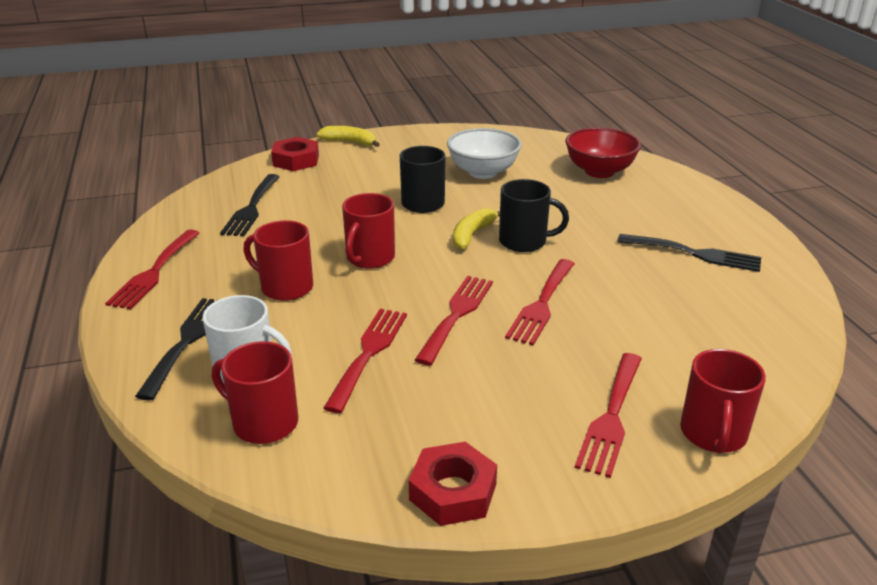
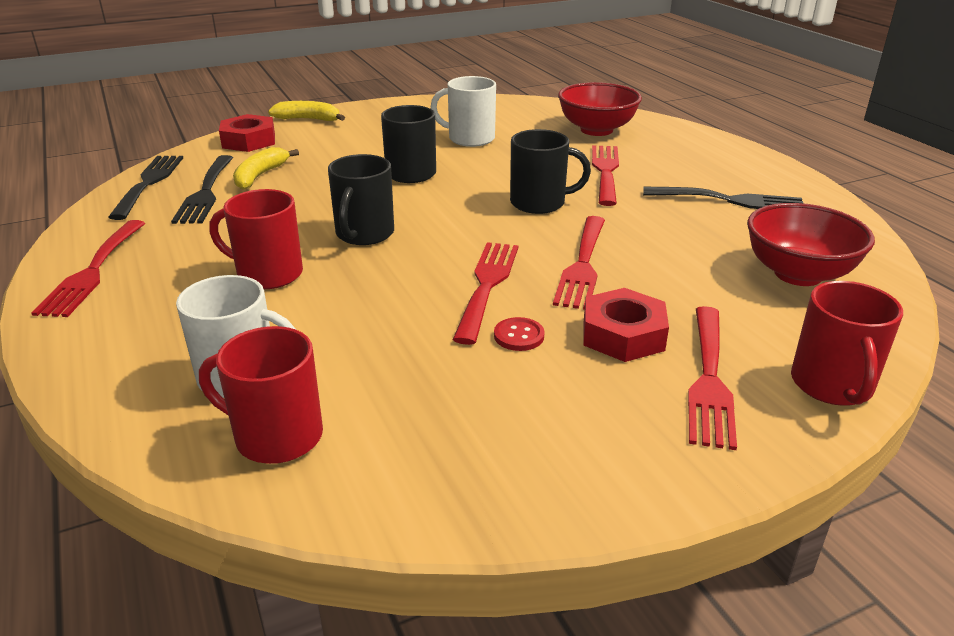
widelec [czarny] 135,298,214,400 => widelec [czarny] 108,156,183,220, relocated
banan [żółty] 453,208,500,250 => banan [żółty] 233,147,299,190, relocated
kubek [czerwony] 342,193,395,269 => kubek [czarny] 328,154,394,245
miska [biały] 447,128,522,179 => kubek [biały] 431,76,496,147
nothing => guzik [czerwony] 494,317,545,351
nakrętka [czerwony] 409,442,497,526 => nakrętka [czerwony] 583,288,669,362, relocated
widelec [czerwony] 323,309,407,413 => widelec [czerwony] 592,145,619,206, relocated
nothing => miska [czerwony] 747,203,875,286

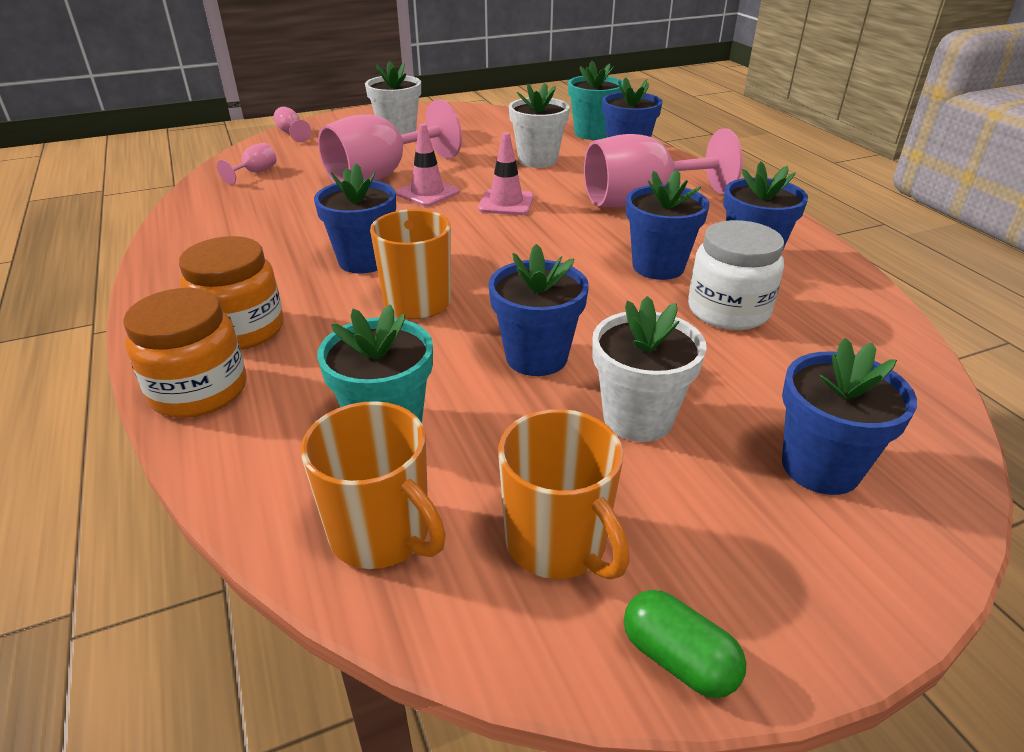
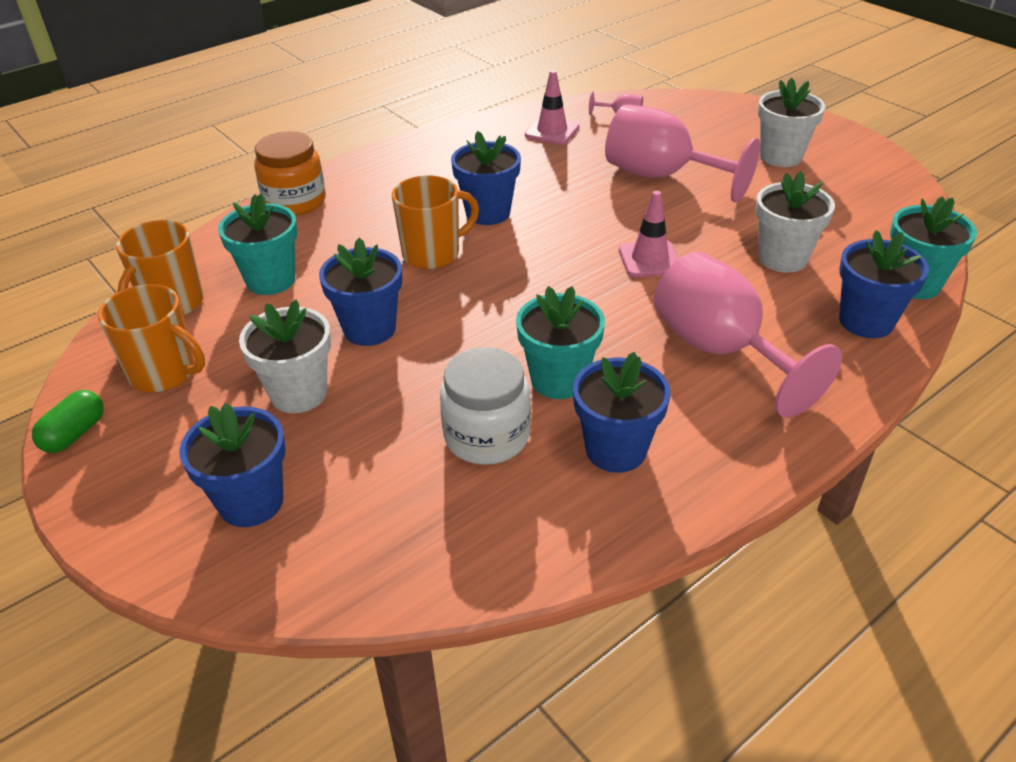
kubek [pomarańczowy] 498,409,630,580 => kubek [pomarańczowy] 98,284,205,392, 105 degrees counterclockwise
doniczka [niebieski] 626,169,709,280 => doniczka [turkusowy] 516,286,605,399
pachołek [różowy] 396,124,460,207 => pachołek [różowy] 525,70,580,145, relocated
słoik [pomarańczowy] 179,236,284,350 => nothing
kielich [różowy] 274,107,311,142 => nothing

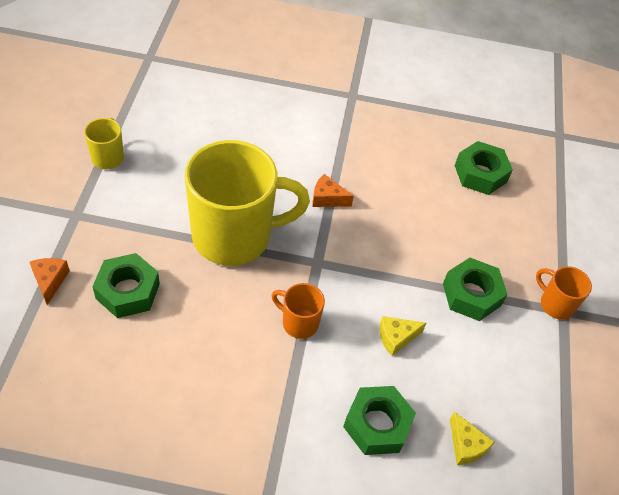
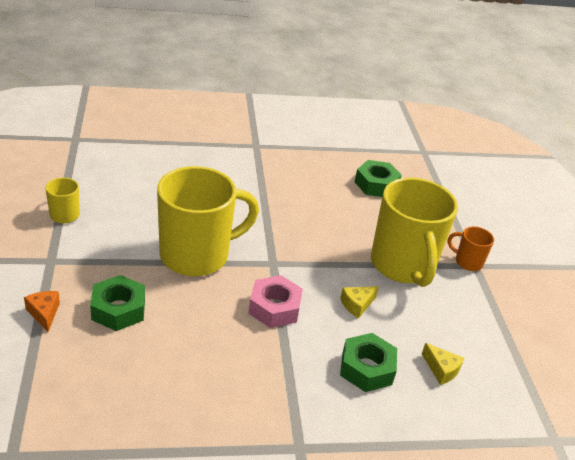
kubek [pomarańczowy] 271,283,325,339 => nakrętka [różowy] 249,275,303,328
nakrętka [zielony] 443,258,508,321 => kubek [żółty] 371,177,458,287
ser [pomarańczowy] 313,174,354,207 => nothing

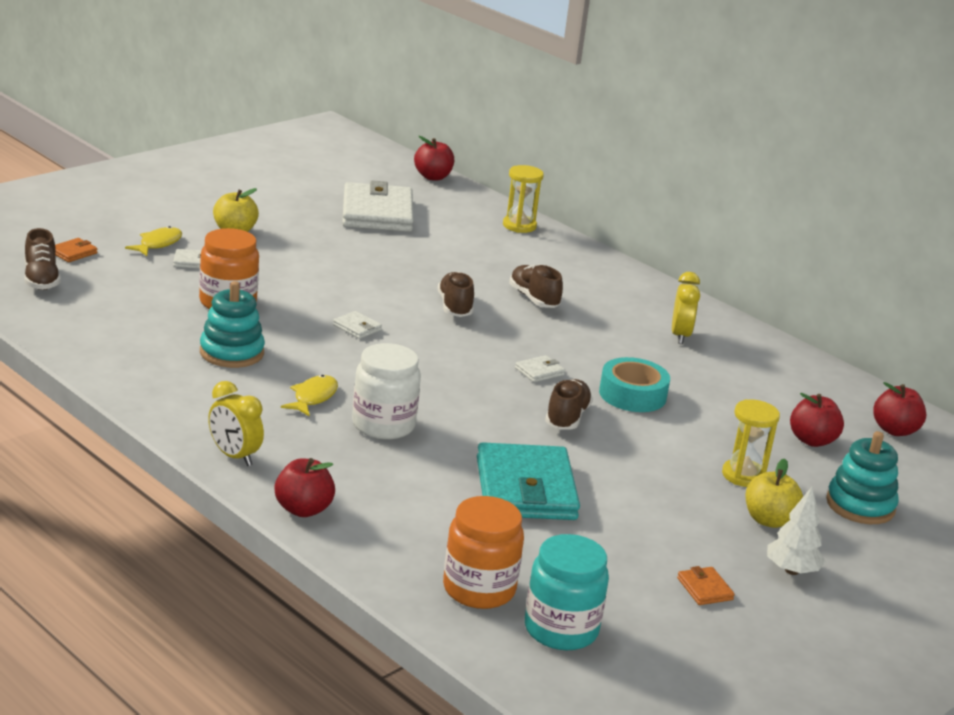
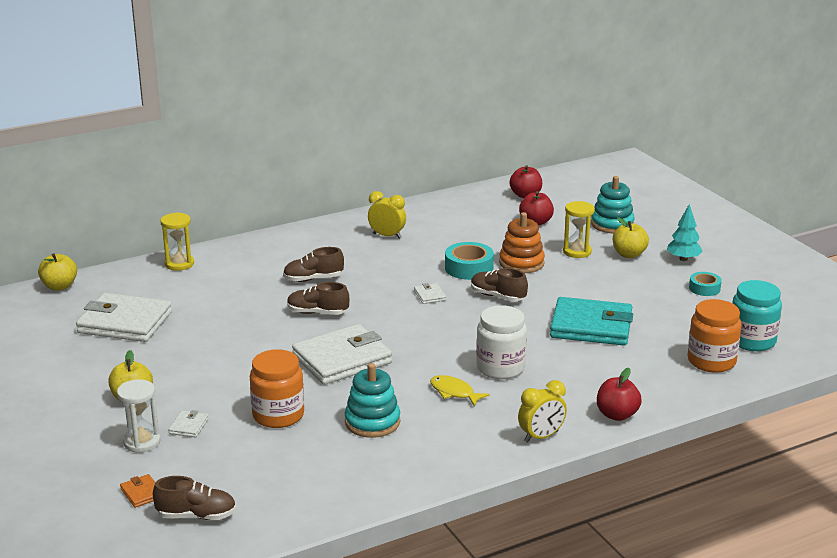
jabłko [czerwony] 414,136,454,180 => jabłko [żółty] 38,253,77,291
ryba [żółty] 125,226,182,256 => klepsydra [biały] 117,379,161,453
portfel [biały] 333,311,382,339 => portfel [biały] 292,324,392,385, x2.46
nothing => zabawka nakładanka [pomarańczowy] 499,212,545,273
drzewko [biały] 767,487,825,575 => drzewko [turkusowy] 667,204,703,261
portfel [pomarańczowy] 677,566,735,605 => taśma klejąca [turkusowy] 689,272,722,296

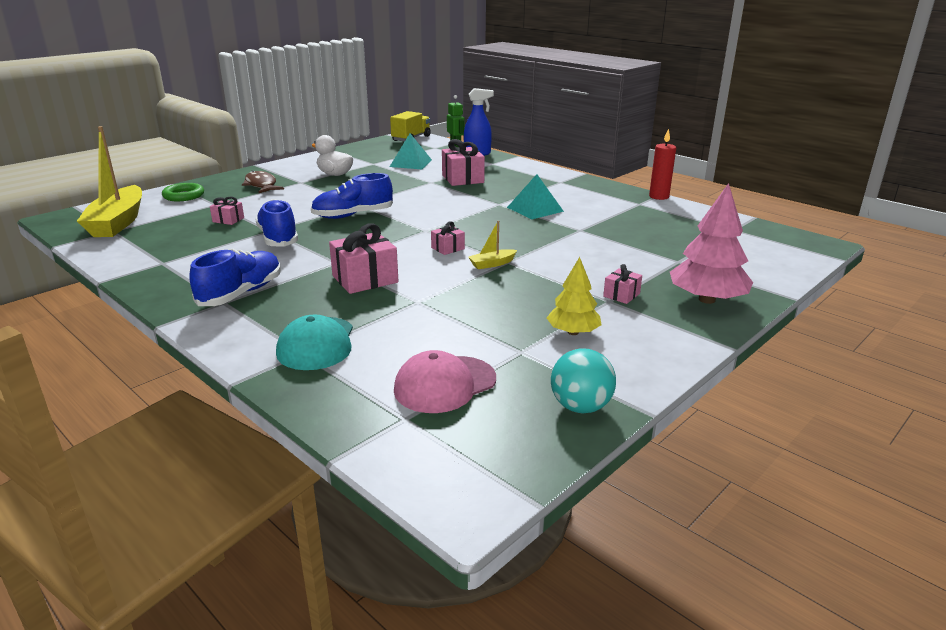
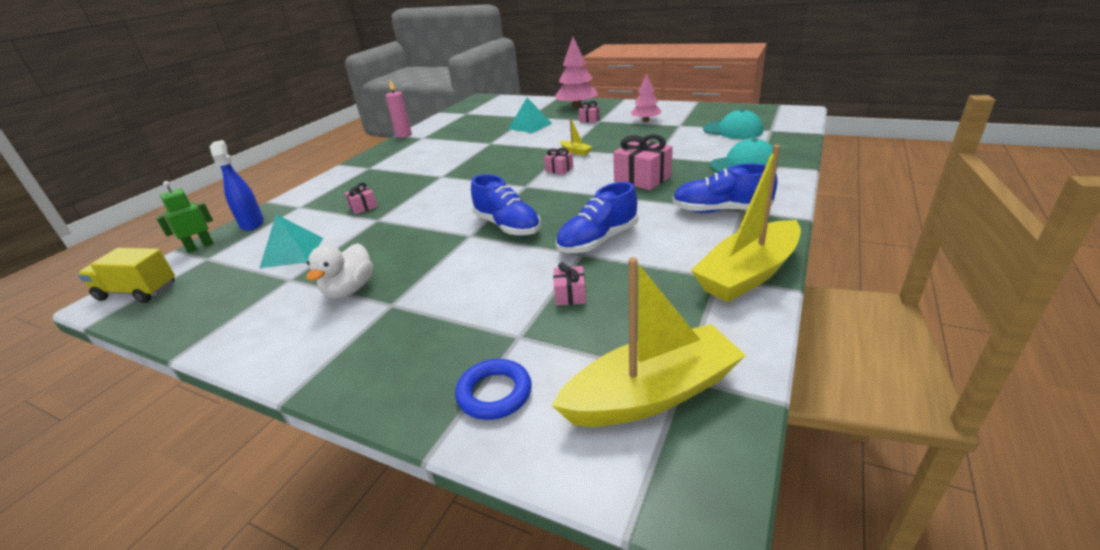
prezent [różowy] 442,139,485,186 => prezent [różowy] 345,183,378,214, x0.53
świeca [czerwony] 649,128,676,200 => świeca [różowy] 386,80,412,138
pierścień [zielony] 162,183,204,201 => pierścień [niebieski] 455,359,532,420
piramida [turkusowy] 507,174,564,219 => piramida [turkusowy] 508,98,552,133, relocated
drzewko [żółty] 547,257,602,335 => drzewko [różowy] 631,73,661,122
nothing => łódka [żółty] 691,145,801,302
czapka [różowy] 394,350,496,413 => czapka [turkusowy] 703,109,763,139
ryba [brązowy] 242,170,284,193 => nothing
piłka [turkusowy] 551,349,616,413 => nothing

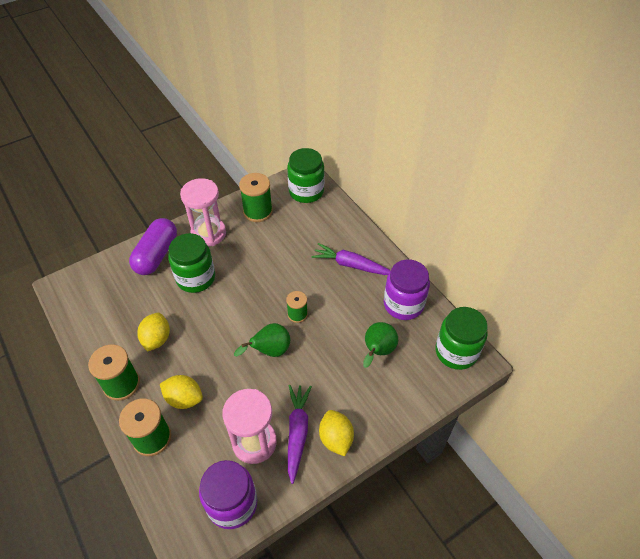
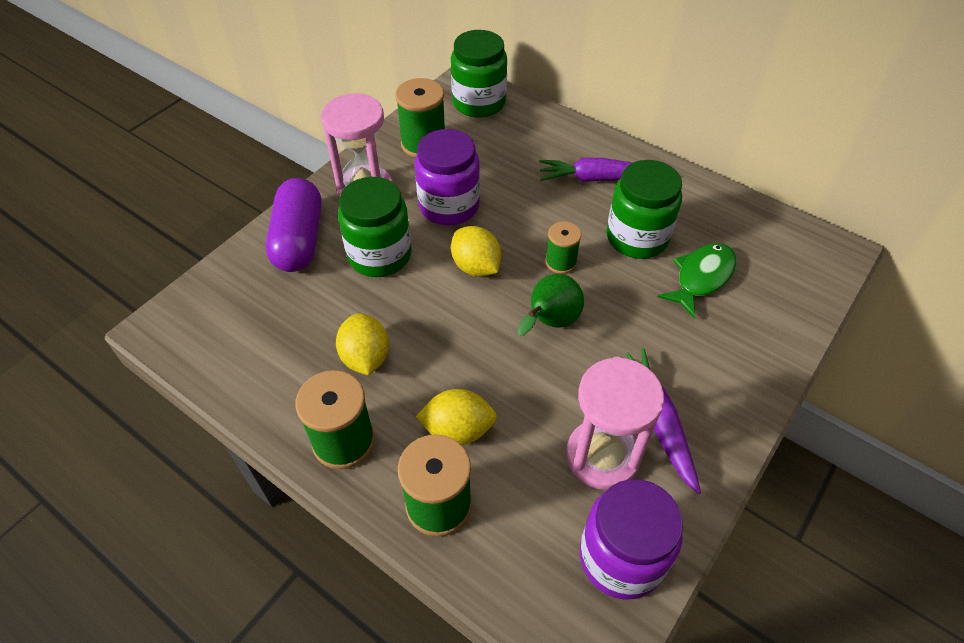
słoik [fioletowy] 384,259,430,320 => słoik [fioletowy] 415,129,480,225, relocated
cytryna [żółty] 319,410,354,456 => cytryna [żółty] 451,226,501,277, relocated
słoik [zielony] 435,307,488,370 => słoik [zielony] 606,160,682,259, relocated
gruszka [zielony] 363,322,398,368 => ryba [zielony] 658,243,737,319

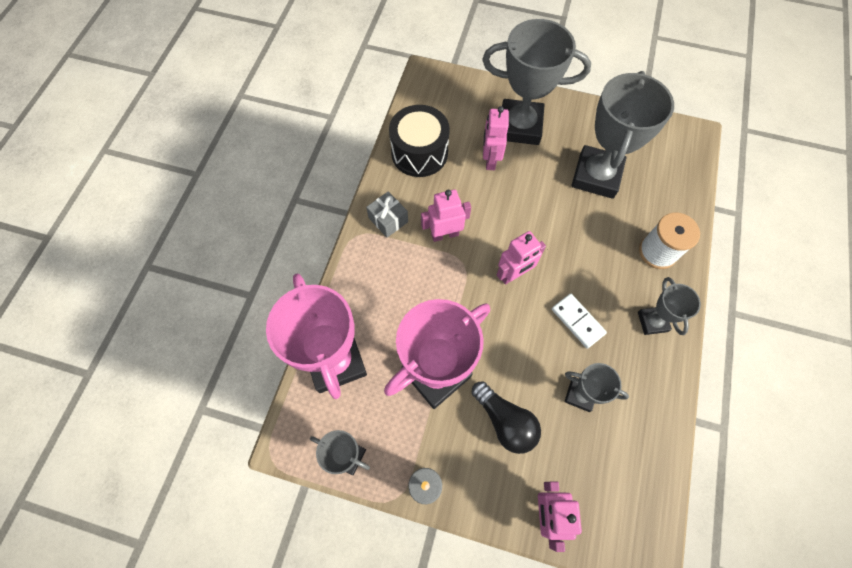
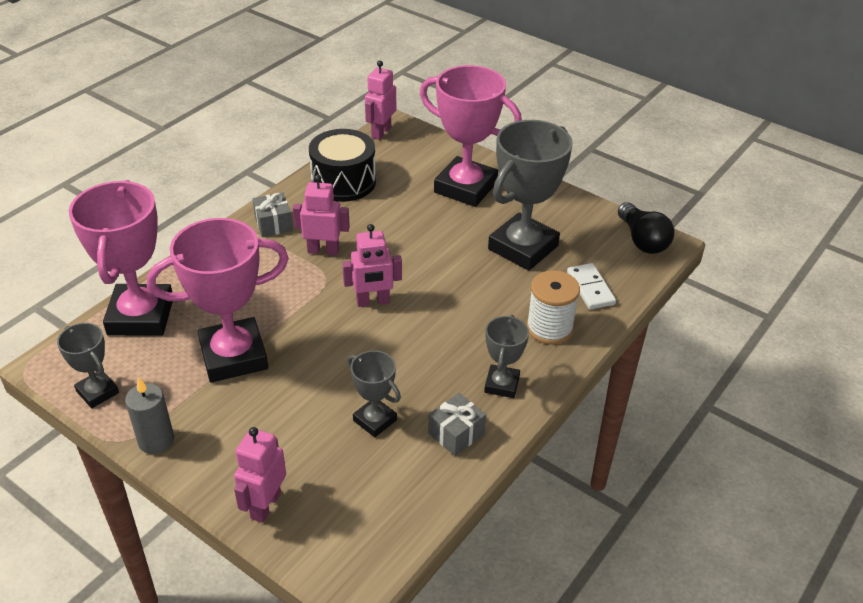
robot [różowy] 483,106,509,170 => robot [różowy] 365,60,396,140, relocated
puchar [szary] 482,19,591,145 => puchar [różowy] 420,65,522,207
nothing => prezent [szary] 428,393,486,456
kostka domina [biały] 552,294,607,349 => kostka domina [biały] 567,263,616,310, relocated
żarówka [czarny] 471,381,541,454 => żarówka [czarny] 618,202,674,254, relocated

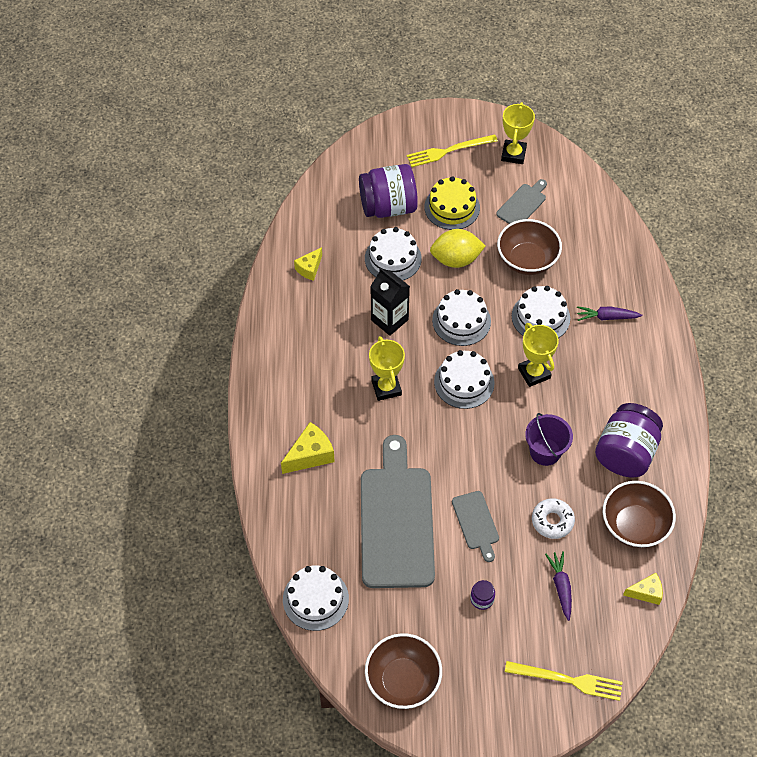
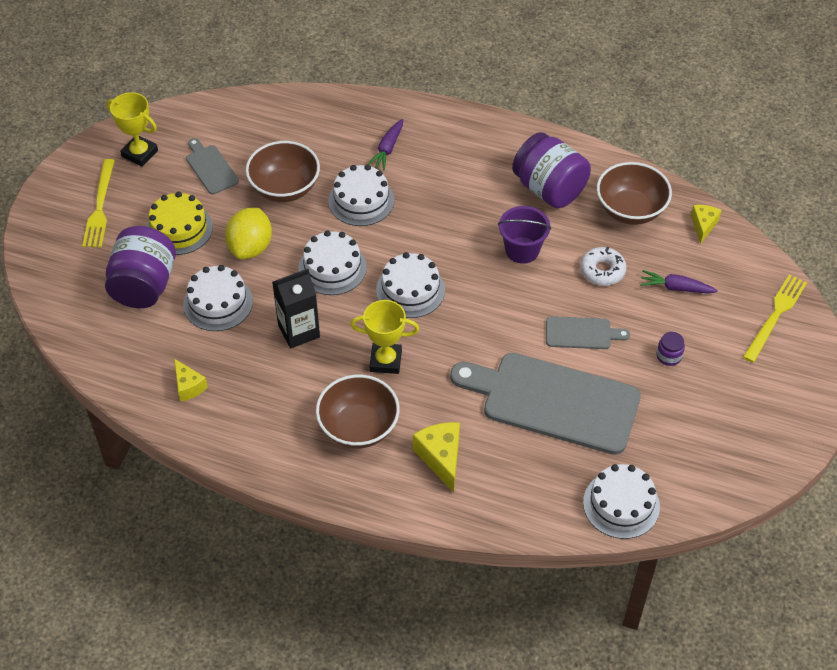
miska [brązowy] 365,633,442,709 => miska [brązowy] 316,375,399,449, relocated
puchar [żółty] 518,323,559,387 => nothing

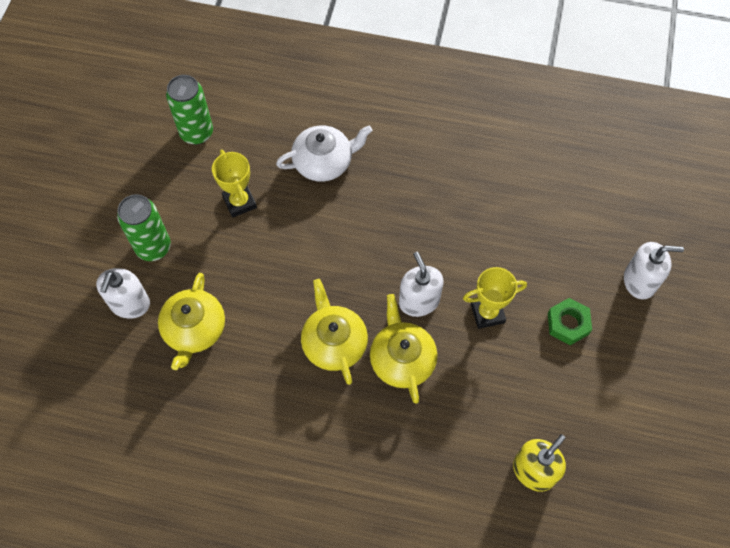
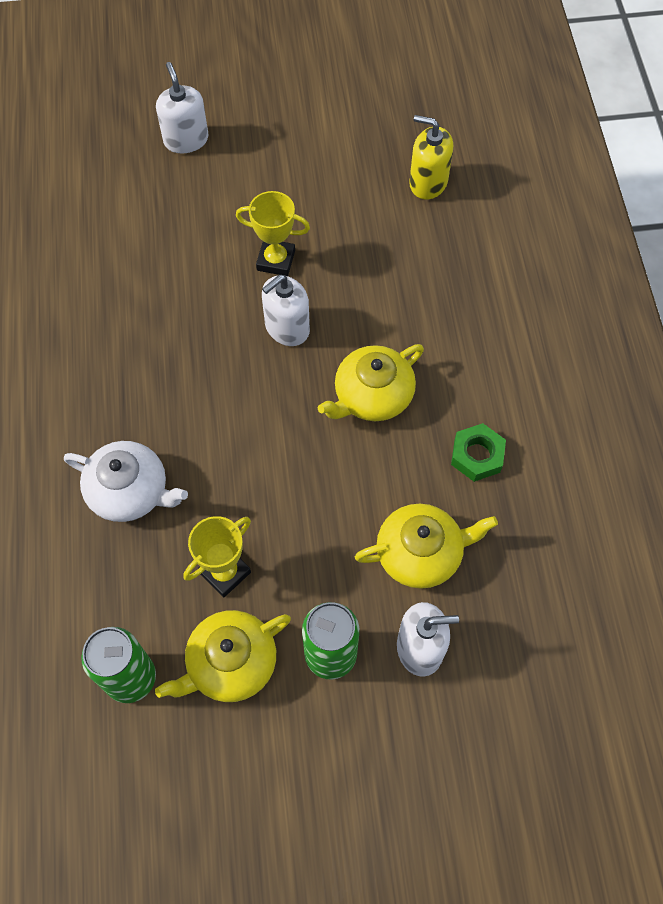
imbryk [biały] 276,125,372,182 => imbryk [biały] 64,441,188,522, 150 degrees clockwise
imbryk [żółty] 370,294,437,403 => imbryk [żółty] 155,610,291,702, relocated
puchar [żółty] 463,267,527,329 => puchar [żółty] 236,191,310,276, 45 degrees counterclockwise
nakrętka [zielony] 548,298,592,345 => nakrętka [zielony] 451,423,506,482, relocated

